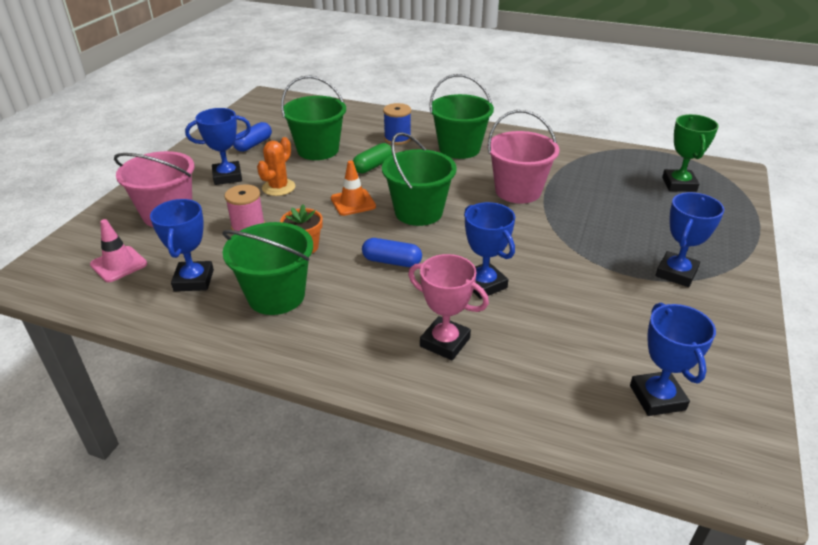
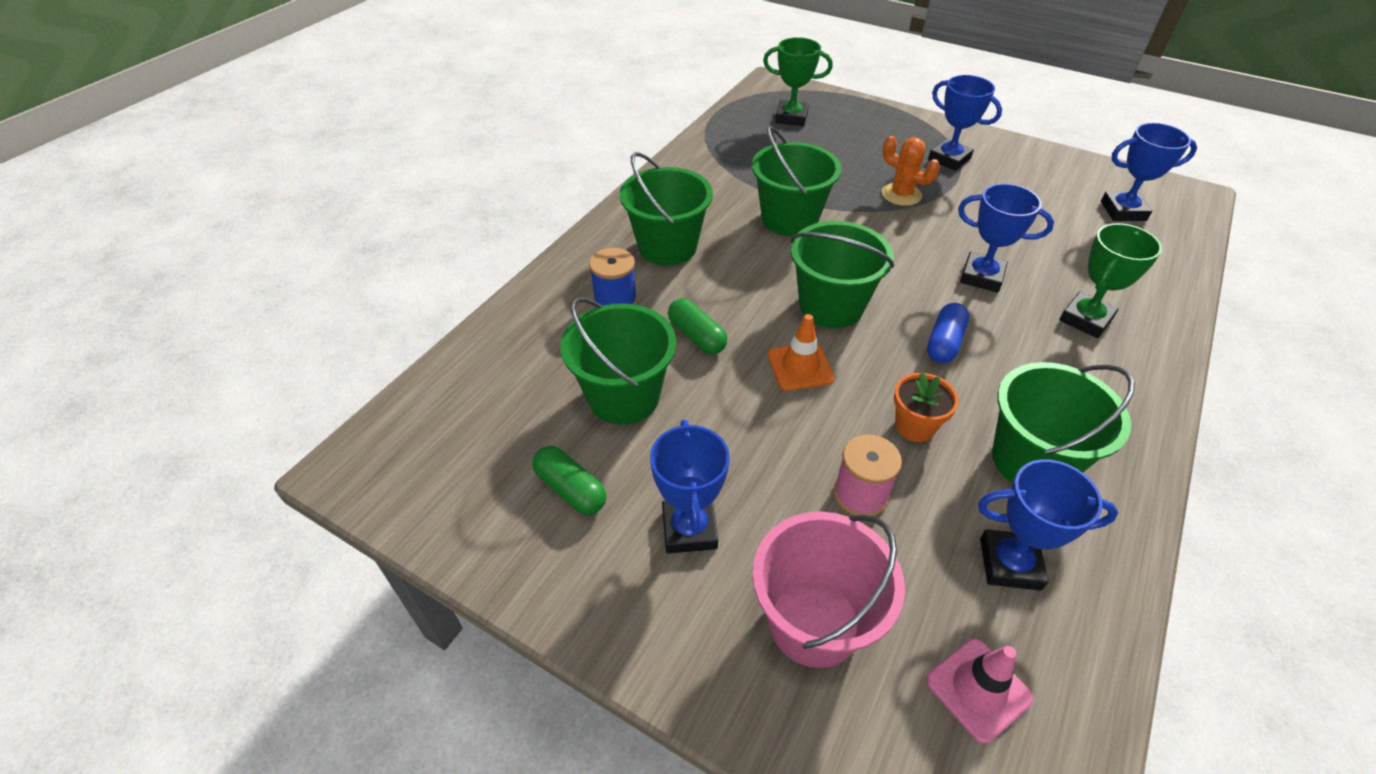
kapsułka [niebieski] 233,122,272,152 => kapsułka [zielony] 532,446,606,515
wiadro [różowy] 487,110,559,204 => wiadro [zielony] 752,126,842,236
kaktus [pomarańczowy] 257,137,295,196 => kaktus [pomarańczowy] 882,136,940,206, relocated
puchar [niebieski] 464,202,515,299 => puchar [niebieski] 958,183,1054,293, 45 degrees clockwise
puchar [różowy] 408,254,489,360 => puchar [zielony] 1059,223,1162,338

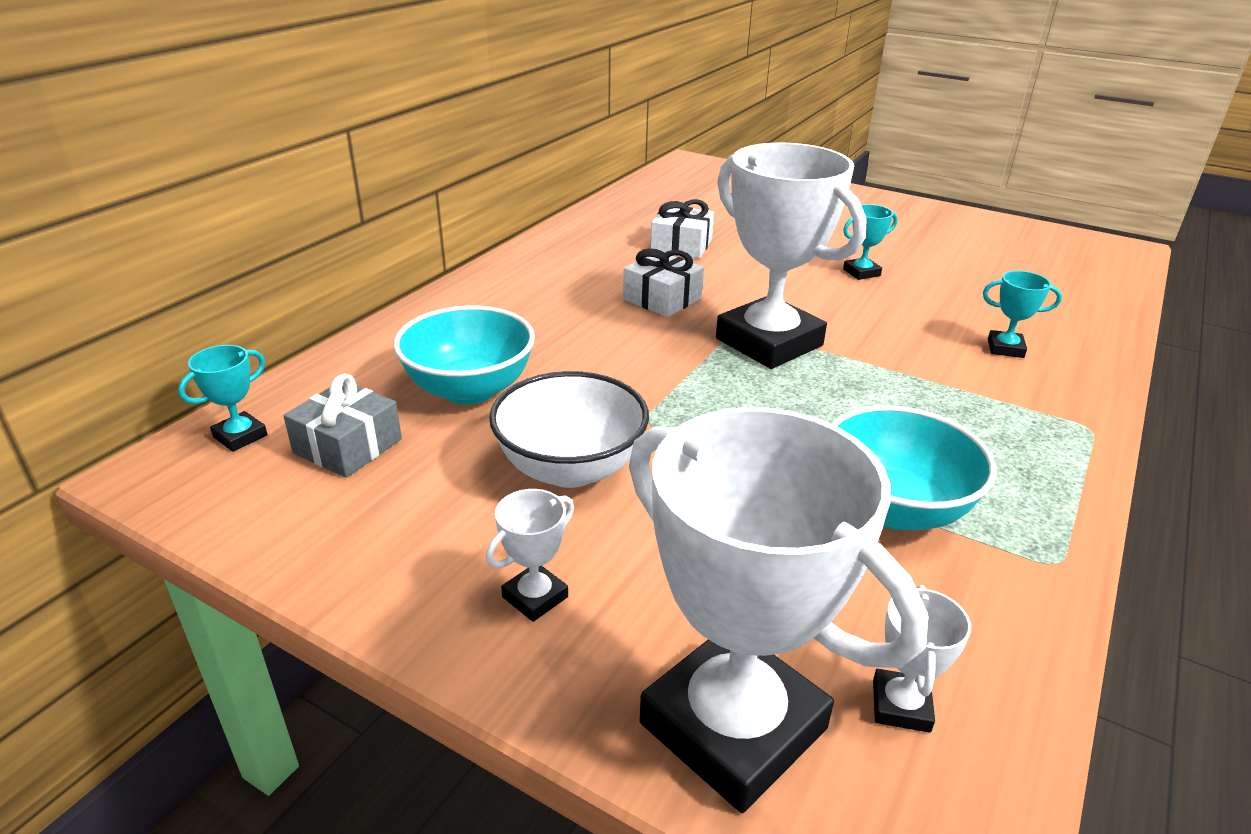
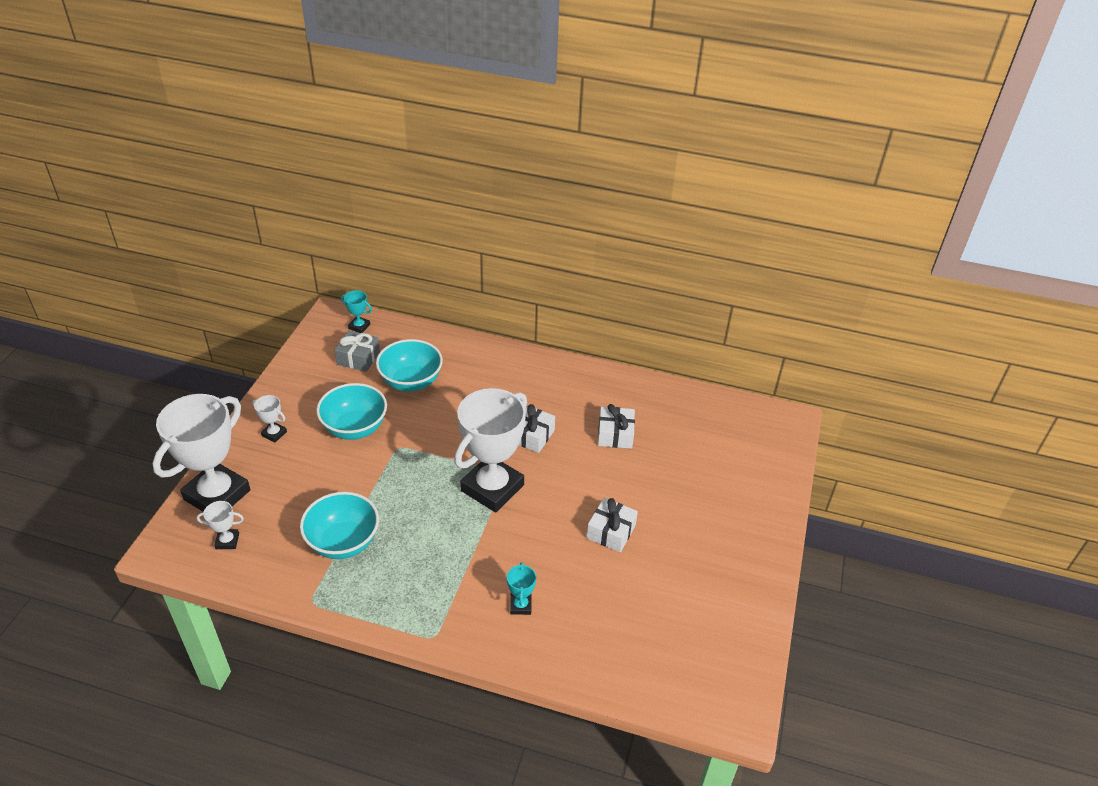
miska [biały] 489,371,649,488 => miska [turkusowy] 316,383,387,440
puchar [turkusowy] 843,204,897,280 => prezent [biały] 587,498,638,552

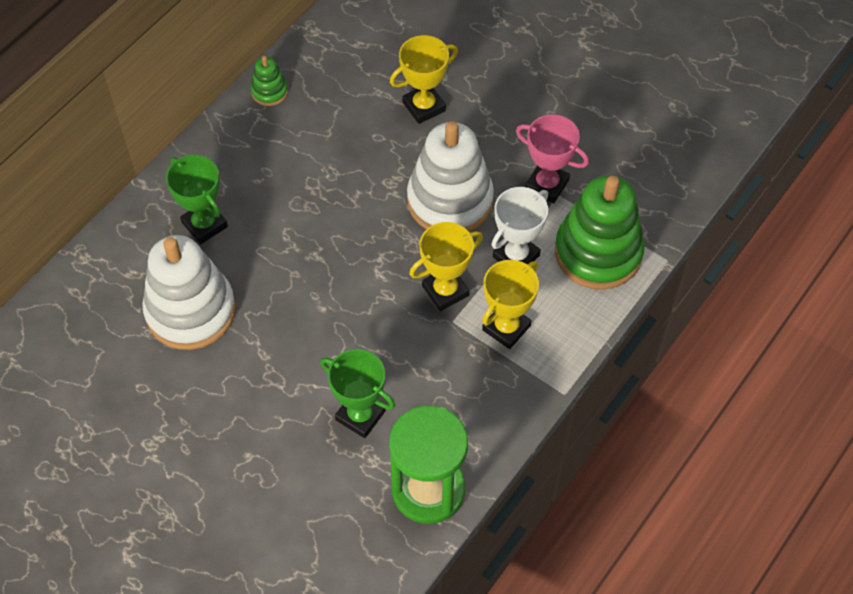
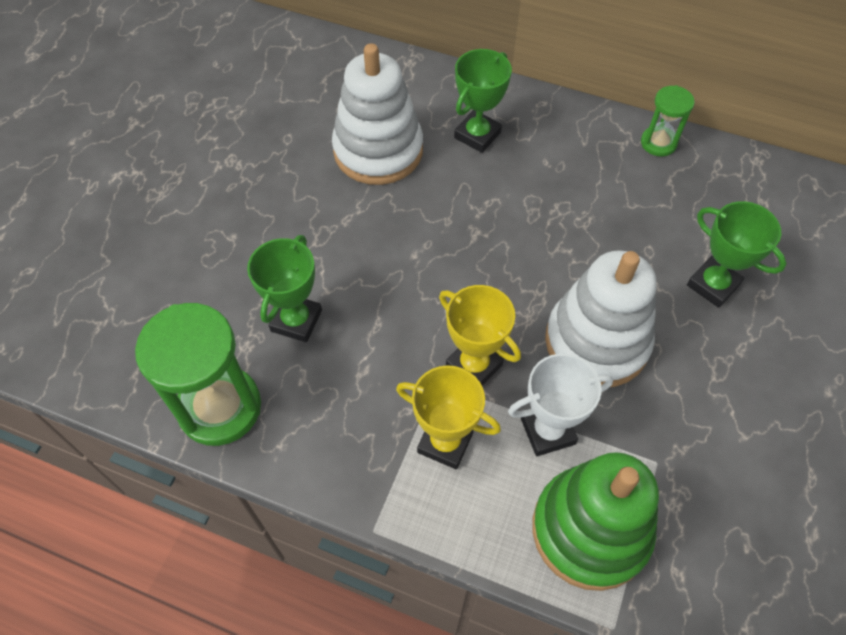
puchar [biały] 491,187,548,264 => puchar [biały] 508,354,613,456, 45 degrees counterclockwise
zabawka nakładanka [zielony] 251,56,288,106 => klepsydra [zielony] 641,85,695,157
puchar [żółty] 390,35,458,124 => puchar [zielony] 687,201,787,308
puchar [różowy] 516,114,589,203 => nothing

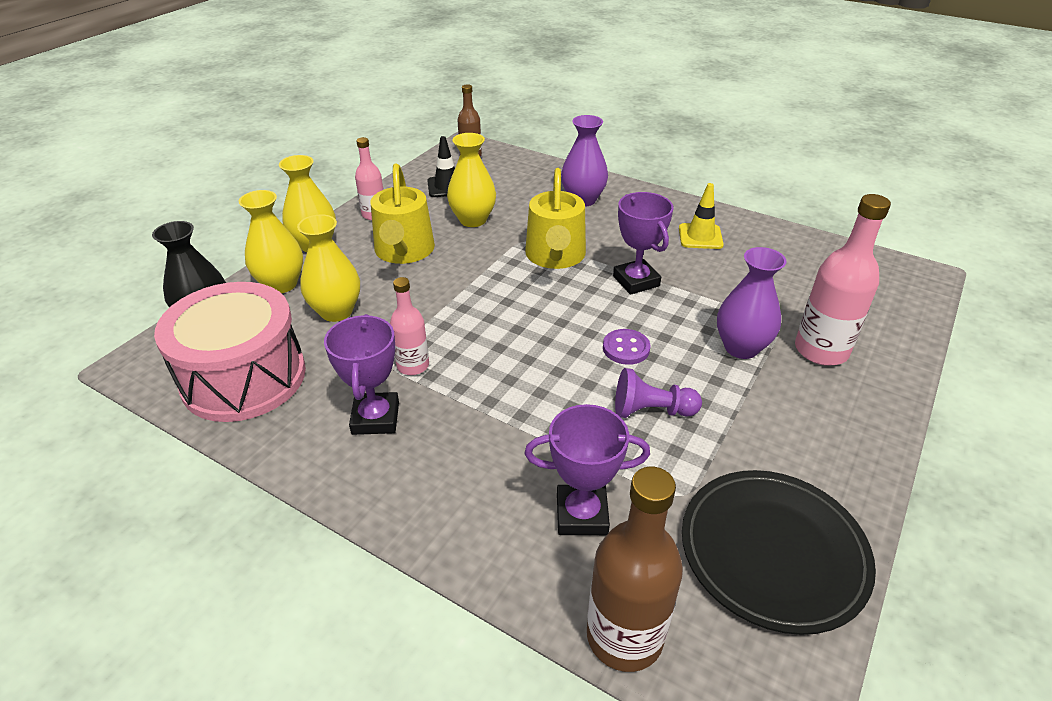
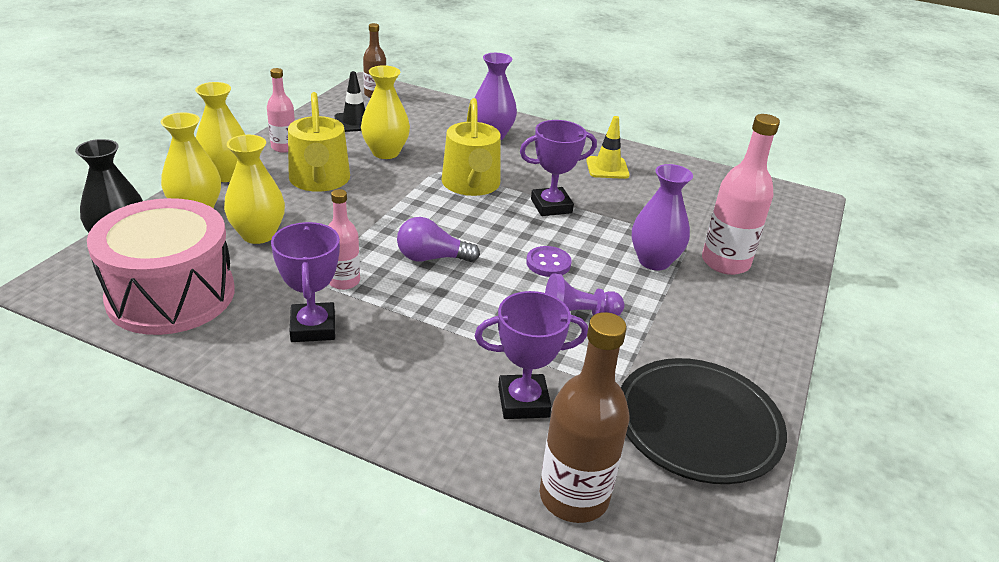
nothing => żarówka [fioletowy] 397,217,480,262
puchar [fioletowy] 613,192,673,295 => puchar [fioletowy] 520,120,597,216, 75 degrees counterclockwise

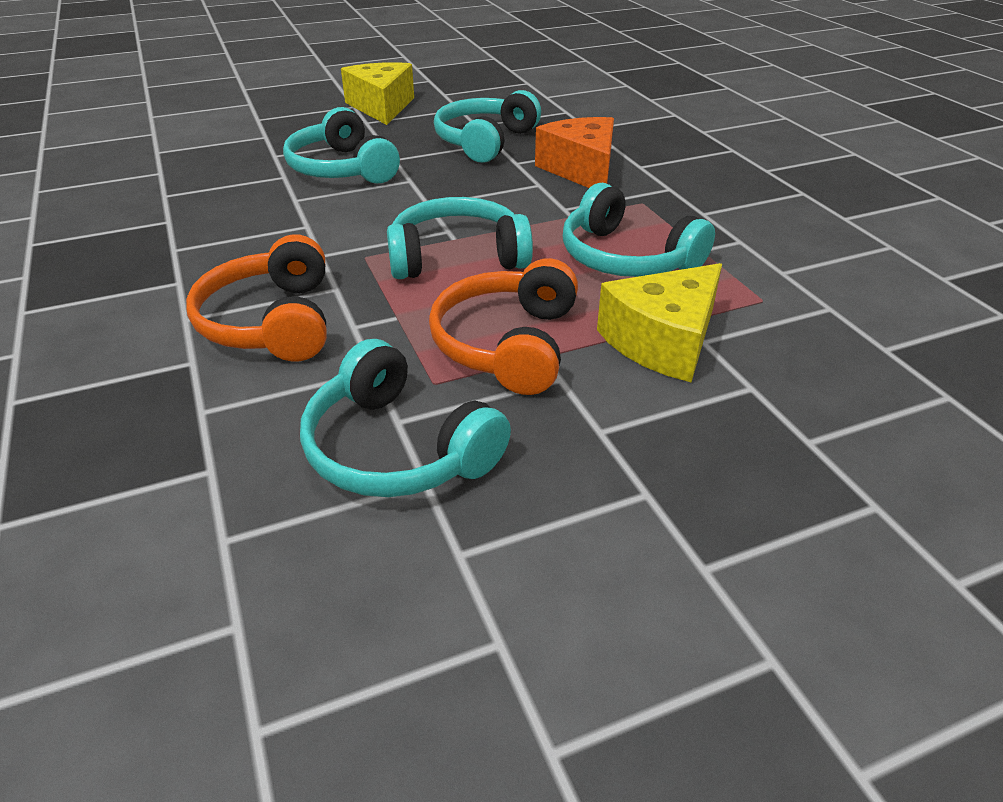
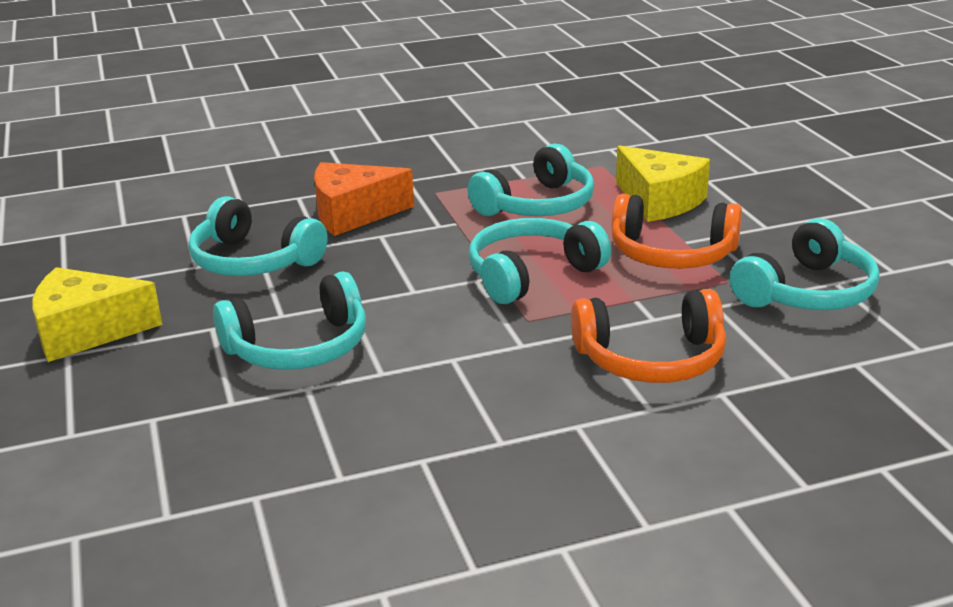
słuchawki [turkusowy] 387,197,533,279 => słuchawki [turkusowy] 469,218,611,304, 60 degrees clockwise

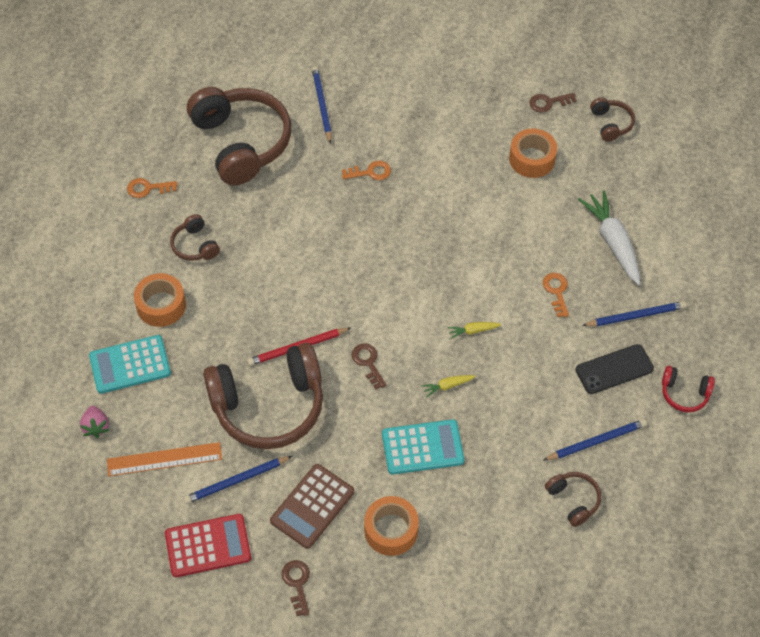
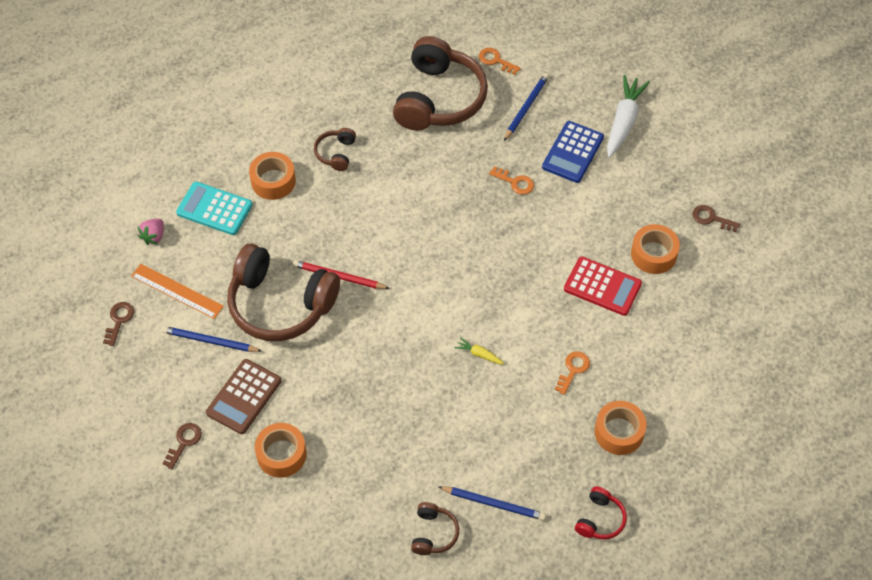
klucz [brązowy] 352,344,386,389 => klucz [brązowy] 103,302,134,346, relocated
kalkulator [brązowy] 270,464,354,549 => kalkulator [brązowy] 206,359,281,434, 45 degrees counterclockwise
klucz [pomarańczowy] 127,178,177,198 => klucz [pomarańczowy] 479,48,521,75, relocated
nothing => kalkulator [niebieski] 542,121,604,183
kalkulator [czerwony] 165,514,251,577 => kalkulator [czerwony] 564,256,642,316, relocated
słuchawki [czerwony] 662,366,715,412 => słuchawki [czerwony] 575,486,627,539, 120 degrees counterclockwise
ołówek [niebieski] 582,301,686,326 => taśma klejąca [pomarańczowy] 595,401,646,455
marchewka [biały] 578,190,640,285 => marchewka [biały] 607,75,650,158, relocated
kalkulator [turkusowy] 382,419,464,474 => nothing
marchewka [żółty] 421,375,476,398 => nothing
telefon [czarny] 576,344,654,394 => nothing
słuchawki [brązowy] 590,97,635,142 => nothing

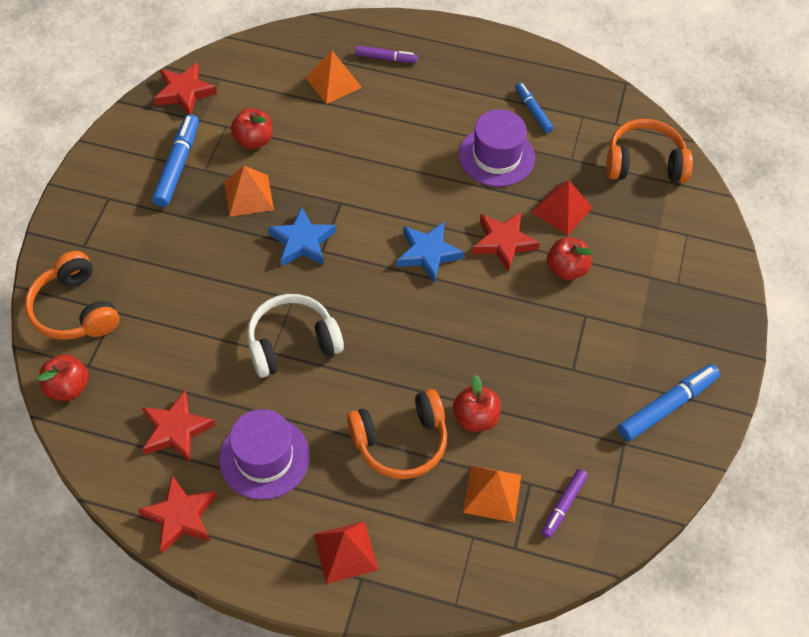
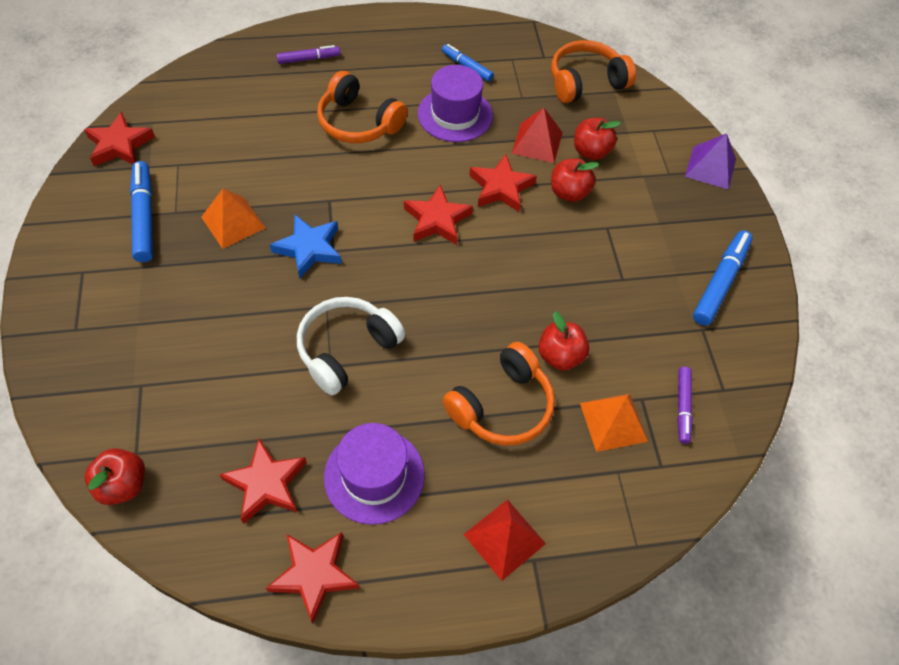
słuchawki [pomarańczowy] 25,251,119,340 => słuchawki [pomarańczowy] 317,71,408,143, relocated
gwiazda [niebieski] 397,222,464,283 => gwiazda [czerwony] 404,185,473,245
jabłko [czerwony] 231,108,272,149 => jabłko [czerwony] 574,118,621,160, relocated
nothing => piramida [fioletowy] 685,133,736,190
piramida [pomarańczowy] 305,51,362,104 => nothing

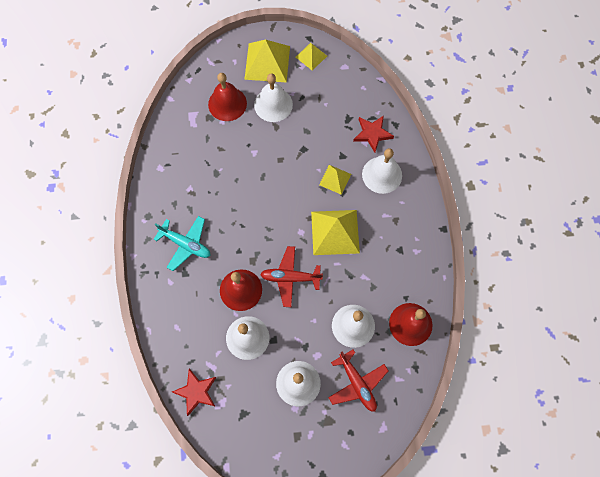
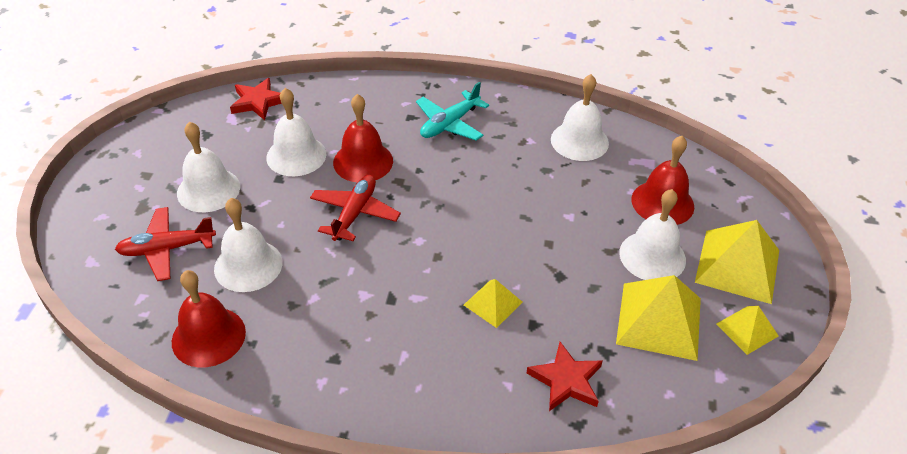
dzwonek [biały] 362,148,402,194 => dzwonek [biały] 551,74,609,161, relocated
piramida [żółty] 311,210,360,255 => piramida [żółty] 616,275,701,361, relocated

